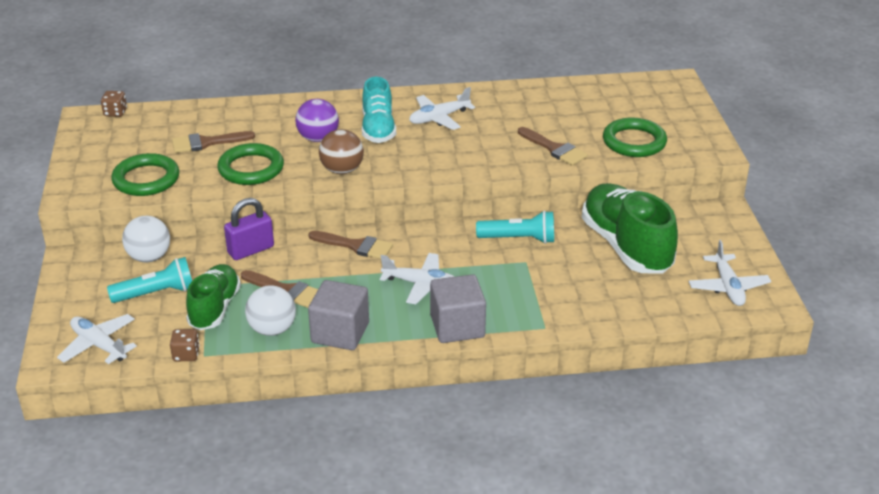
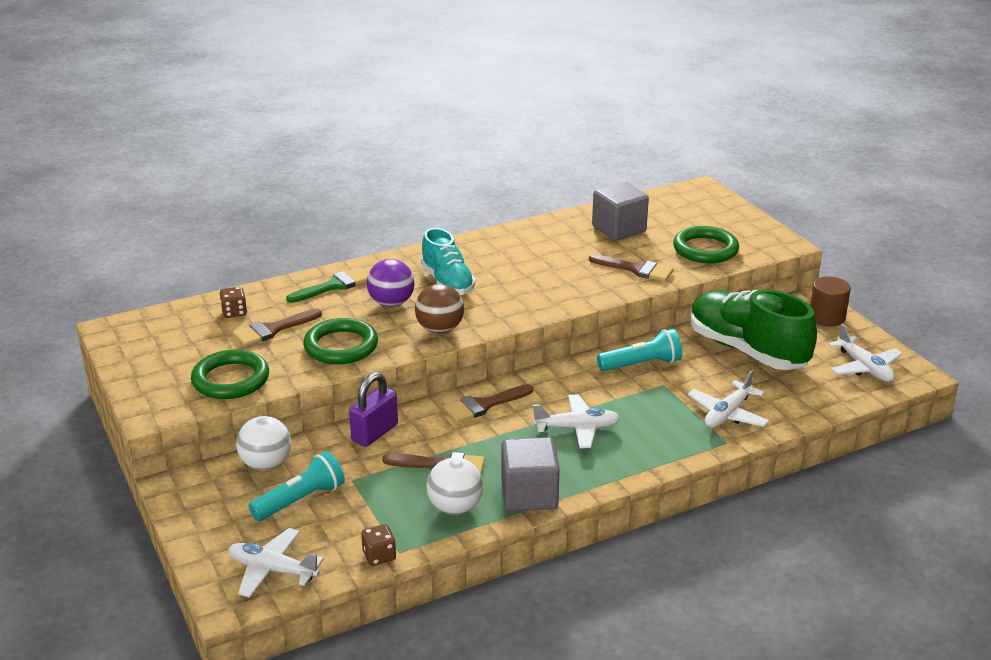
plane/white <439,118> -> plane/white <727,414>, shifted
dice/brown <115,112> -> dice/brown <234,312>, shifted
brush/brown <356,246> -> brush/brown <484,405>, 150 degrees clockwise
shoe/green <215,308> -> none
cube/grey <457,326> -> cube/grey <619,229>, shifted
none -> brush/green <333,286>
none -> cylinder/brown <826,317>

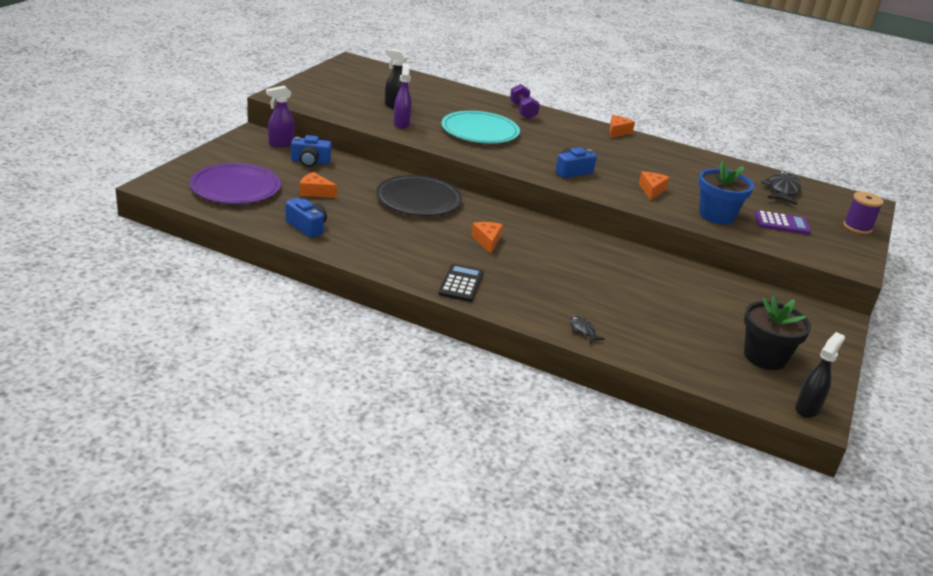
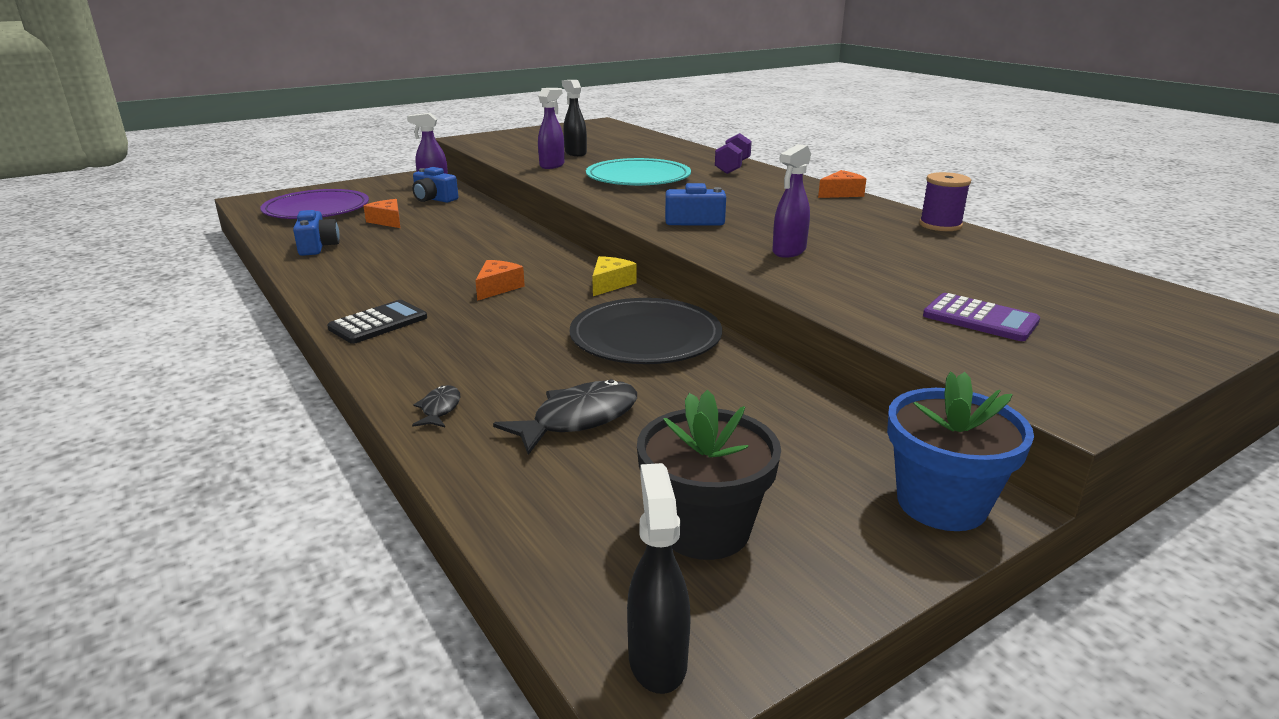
flower pot/blue <716,215> -> flower pot/blue <941,503>, shifted
fish/black <782,190> -> fish/black <578,419>, shifted
cheese/orange <652,190> -> spray bottle/purple <788,251>
plate/black <418,200> -> plate/black <645,337>, shifted
spool/purple <857,227> -> spool/purple <940,225>, shifted
spray bottle/black <807,409> -> spray bottle/black <657,659>, 75 degrees counterclockwise
none -> cheese/yellow <610,284>

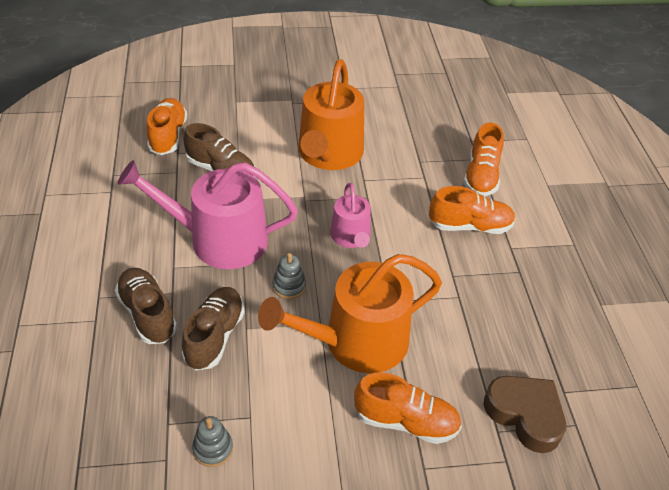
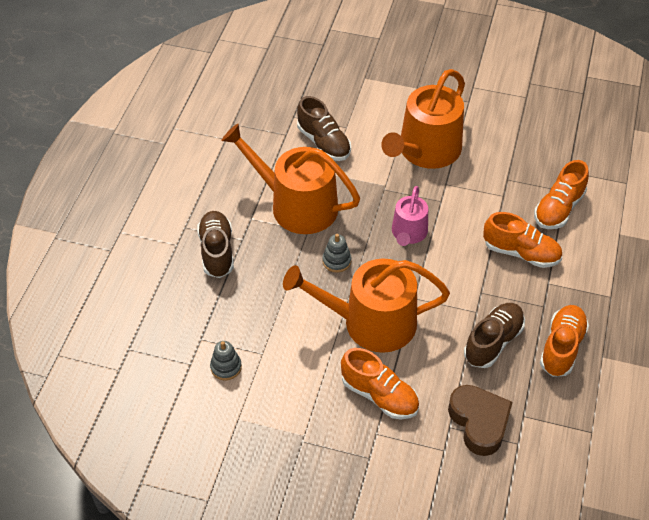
shoe/orange <168,136> -> shoe/orange <562,347>, shifted
watering can/pink <219,240> -> watering can/orange <296,205>
shoe/brown <215,336> -> shoe/brown <493,342>, shifted

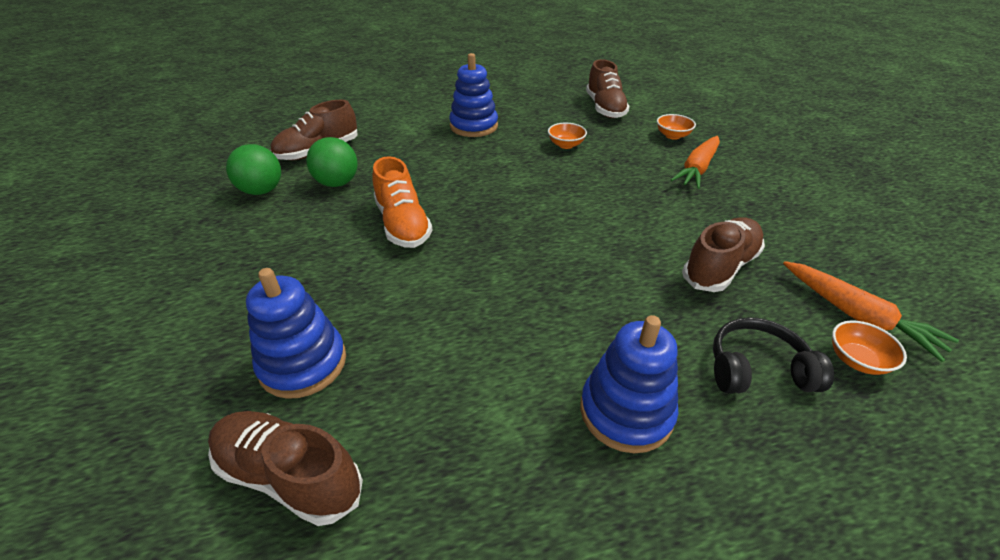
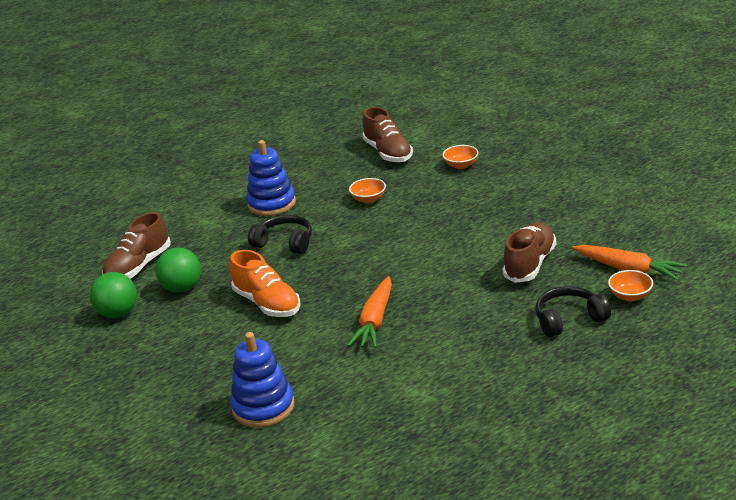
carrot/orange <697,169> -> carrot/orange <375,321>, shifted
stacking toy/blue <626,411> -> none
shoe/brown <290,475> -> none
none -> headphones/black <284,243>

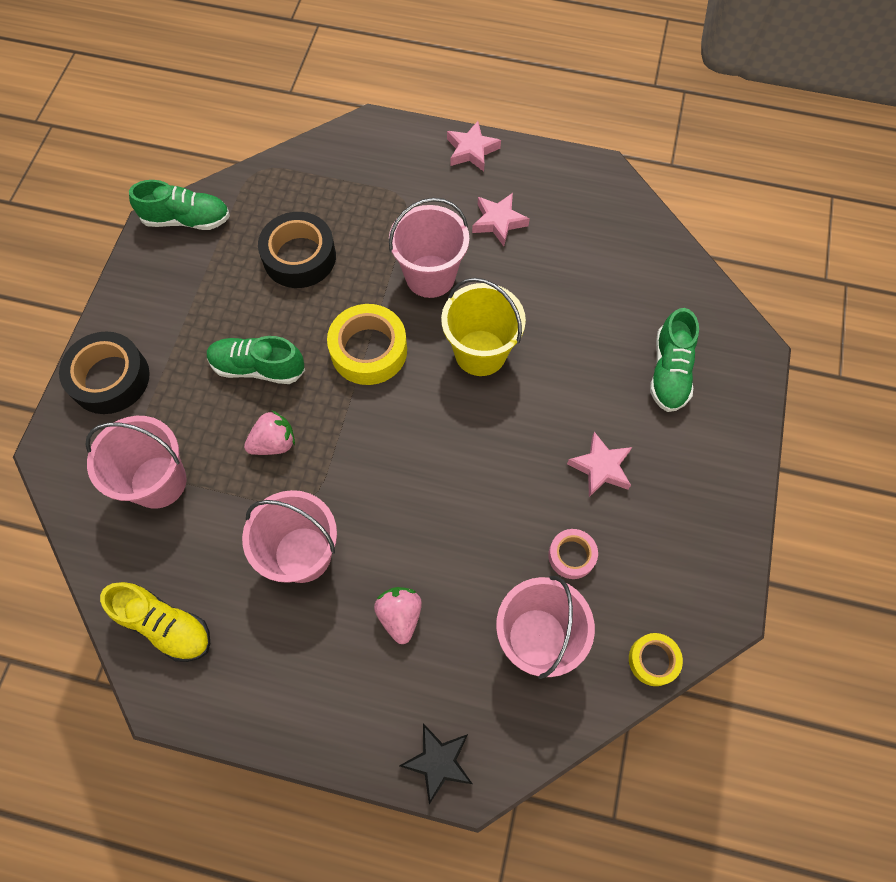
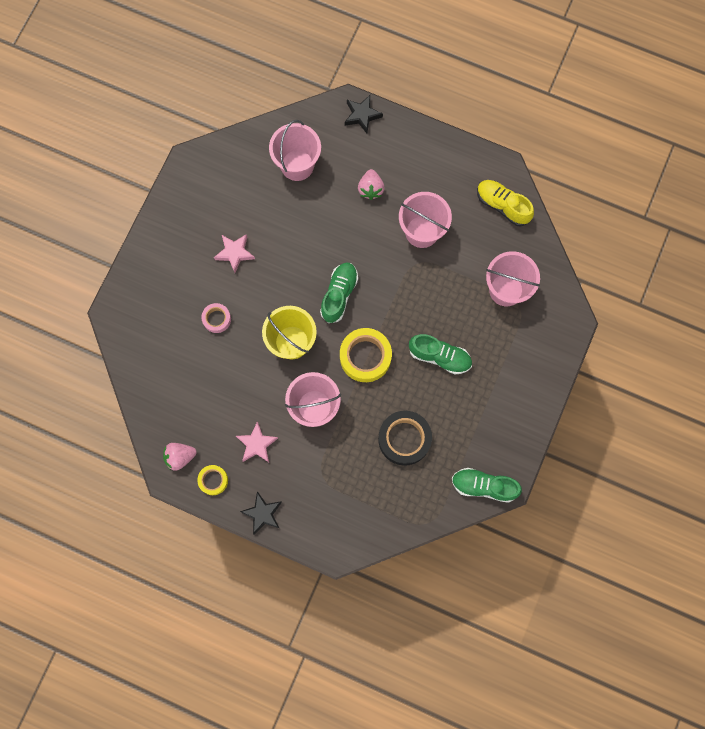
star/pink <471,150> -> star/black <262,513>
shoe/green <669,372> -> shoe/green <339,294>, shifted
tape/black <110,378> -> none
strawberry/pink <274,443> -> strawberry/pink <180,457>, shifted
tape/pink <571,555> -> tape/pink <217,319>, shifted
tape/yellow <653,660> -> tape/yellow <213,480>, shifted

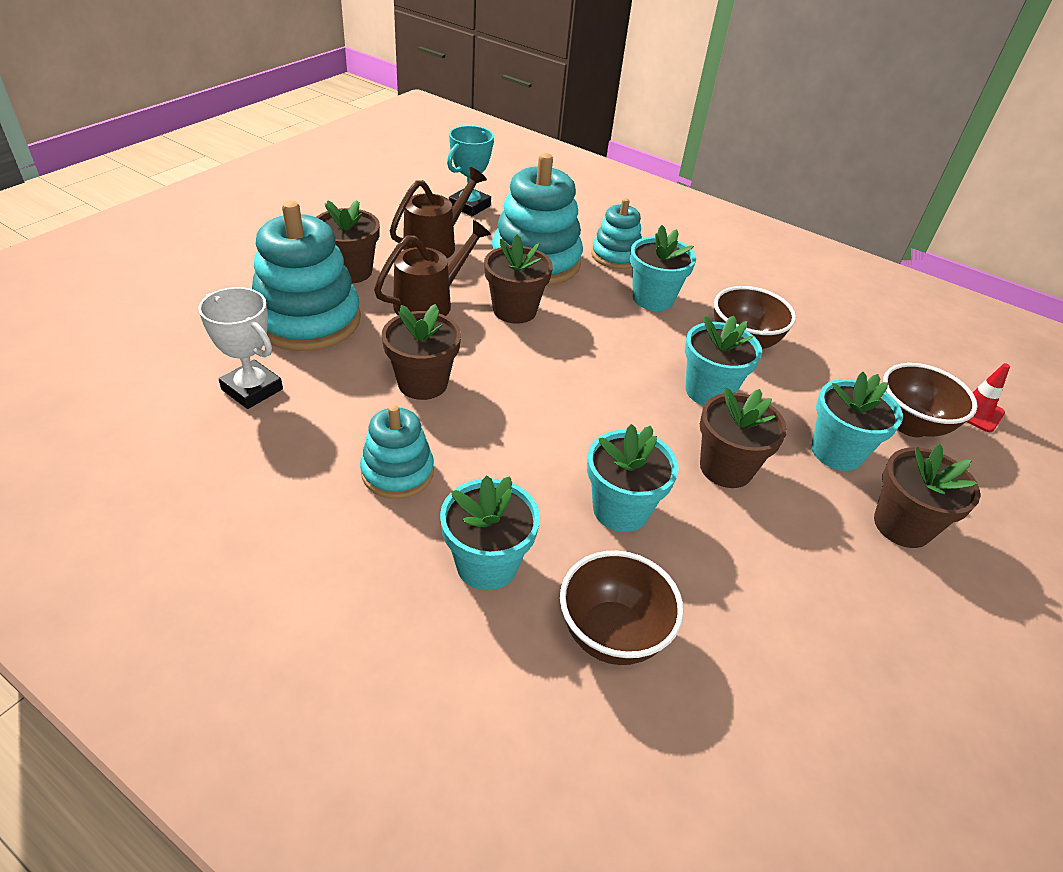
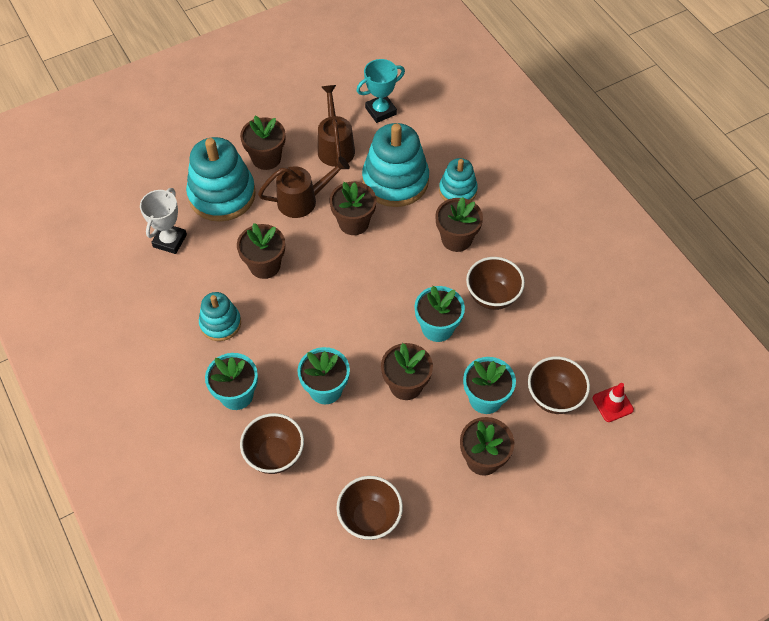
watering can/brown <436,244> -> watering can/brown <335,146>, 75 degrees counterclockwise
flower pot/turquoise <653,299> -> flower pot/brown <456,239>
trophy/white <252,389> -> trophy/white <170,241>, 45 degrees clockwise
none -> bowl/brown <370,518>

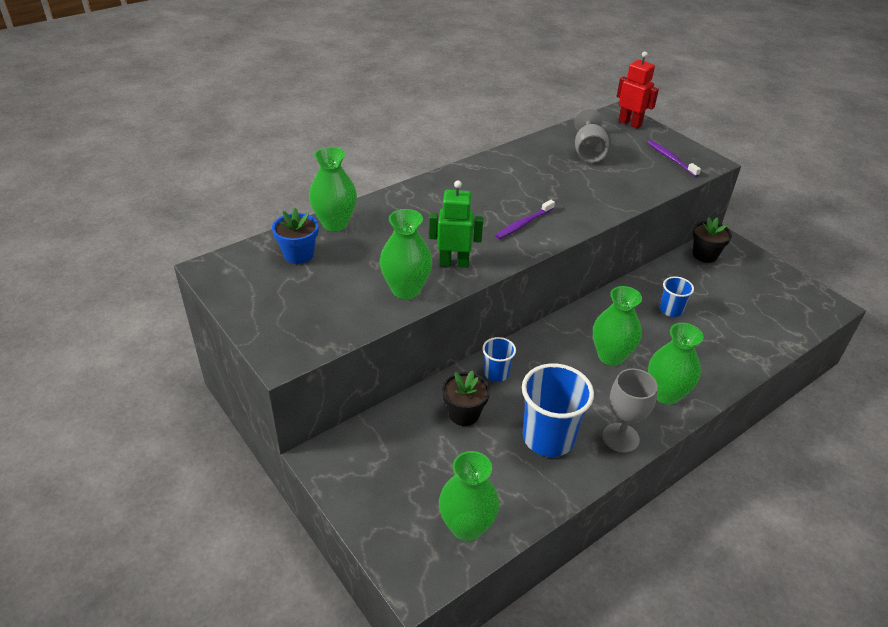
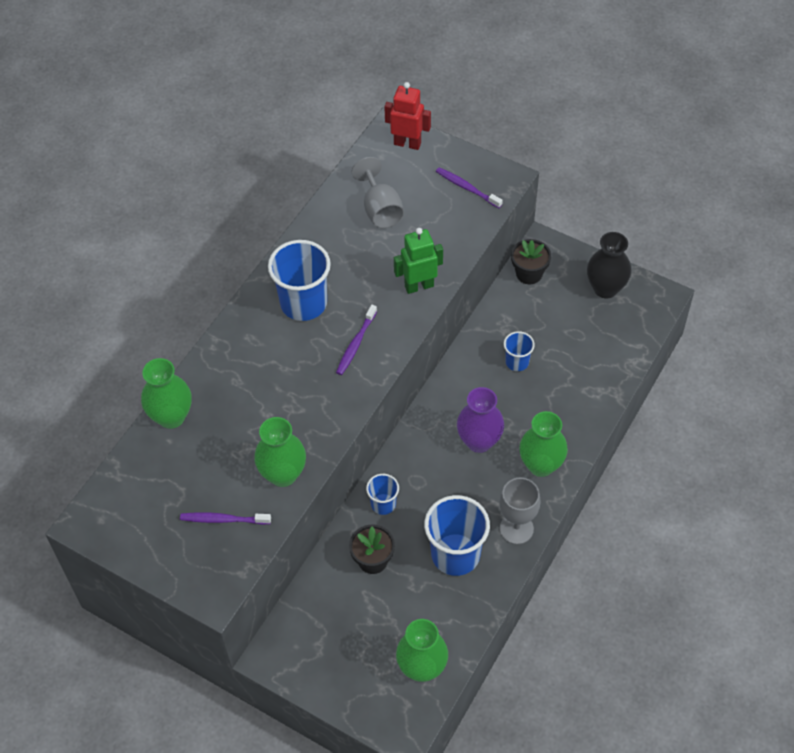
robot/green <454,263> -> robot/green <419,286>, shifted
flower pot/blue <298,254> -> none
vase/green <610,356> -> vase/purple <479,441>
none -> vase/black <605,288>
none -> cup/blue <303,303>
none -> toothbrush/purple <223,519>

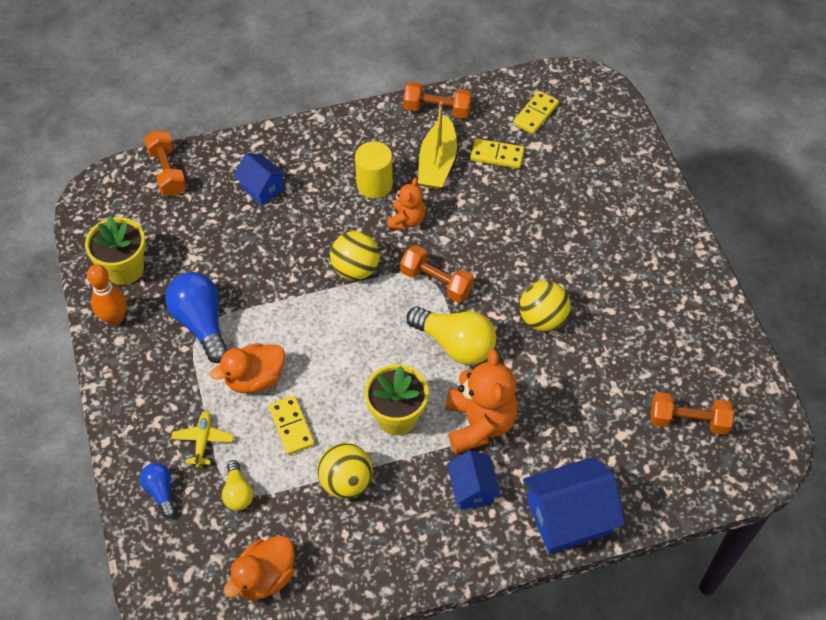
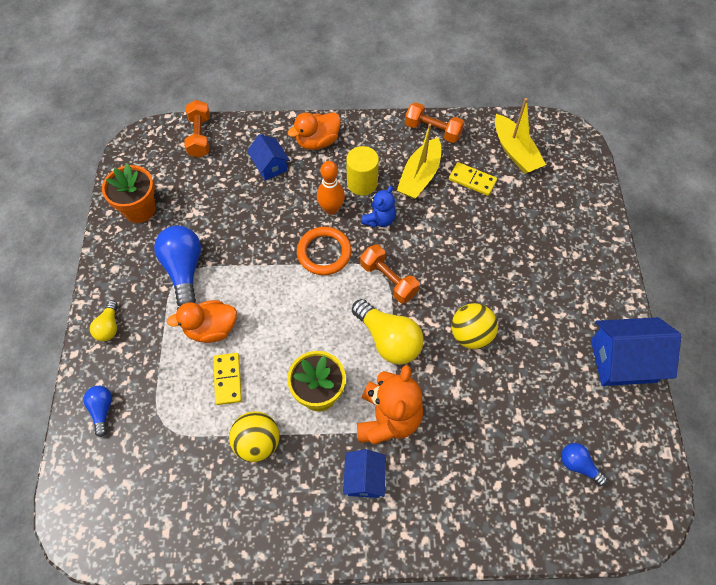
domino/yellow <535,114> -> boat/yellow <515,152>
teddy bear/orange <406,220> -> teddy bear/blue <379,219>
flower pot/yellow <125,269> -> flower pot/orange <139,209>
ball/yellow <355,269> -> ring/orange <324,253>
bowling pin/orange <114,318> -> bowling pin/orange <331,209>, shifted
dumbbell/orange <688,421> -> light bulb/blue <578,465>
plane/yellow <203,441> -> none
house/blue <568,517> -> house/blue <623,361>, shifted
light bulb/yellow <238,493> -> light bulb/yellow <109,327>, shifted
duck/orange <265,577> -> duck/orange <317,141>, shifted

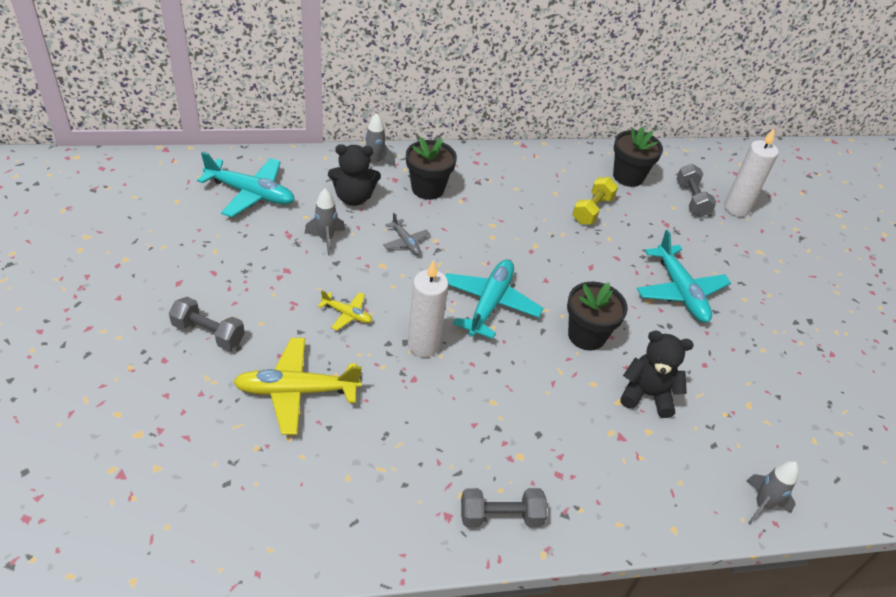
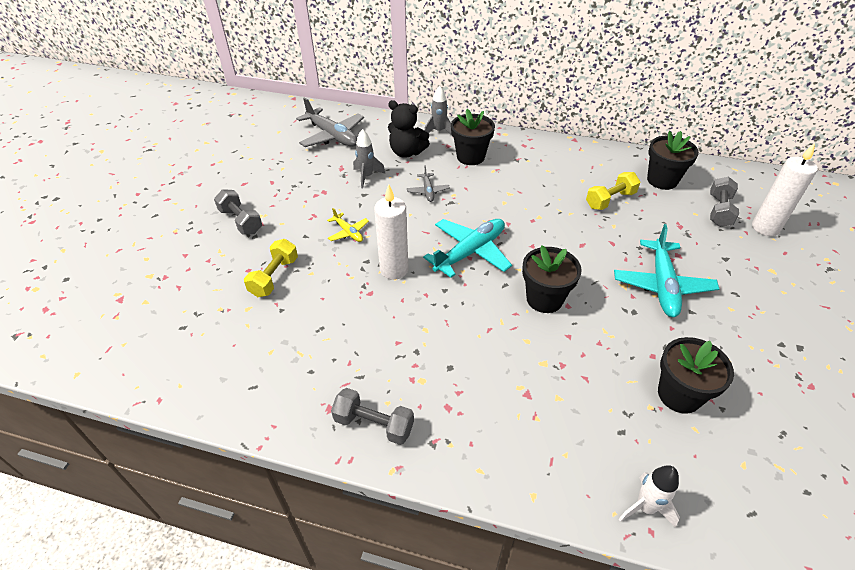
plane/turquoise <251,194> -> plane/grey <332,136>
teddy bear/black <647,395> -> none
plane/yellow <296,391> -> dumbbell/yellow <274,277>
rocket/grey <762,505> -> rocket/white <645,507>
none -> flower pot/black <679,395>

